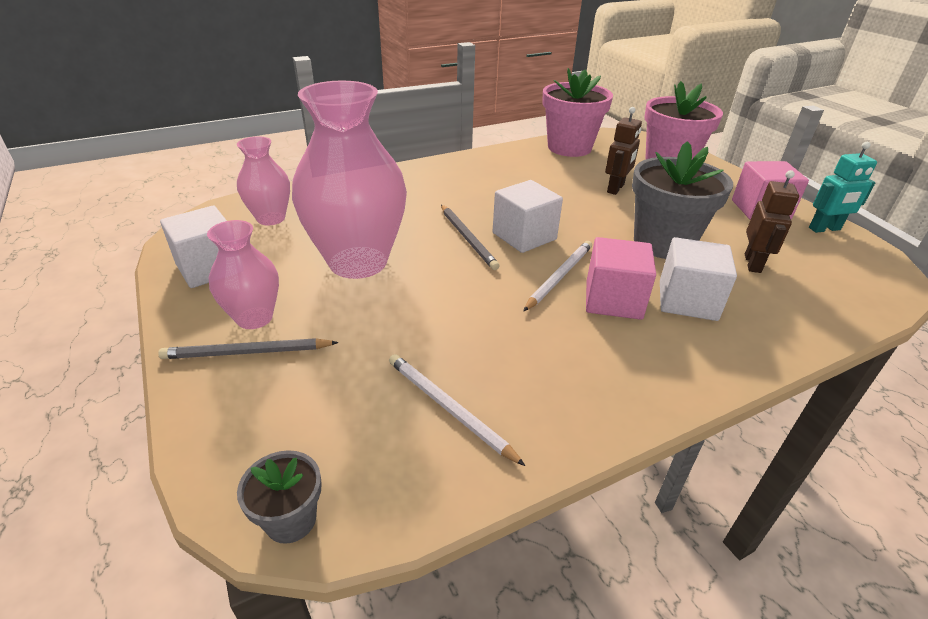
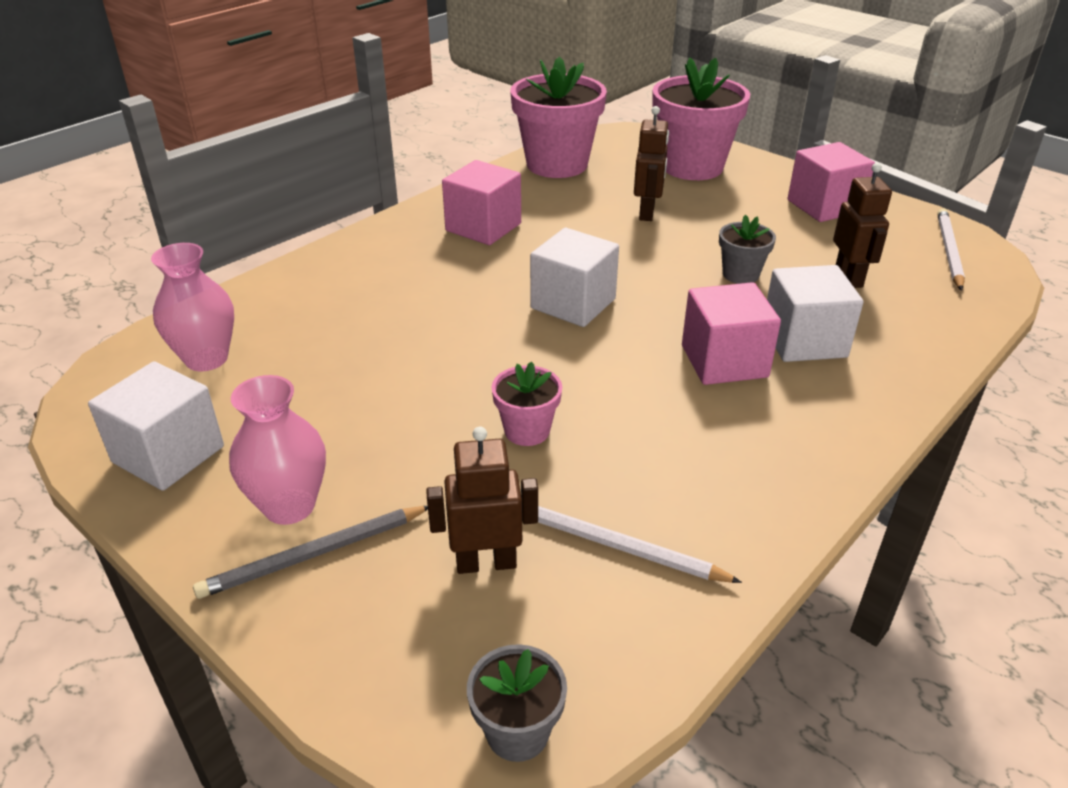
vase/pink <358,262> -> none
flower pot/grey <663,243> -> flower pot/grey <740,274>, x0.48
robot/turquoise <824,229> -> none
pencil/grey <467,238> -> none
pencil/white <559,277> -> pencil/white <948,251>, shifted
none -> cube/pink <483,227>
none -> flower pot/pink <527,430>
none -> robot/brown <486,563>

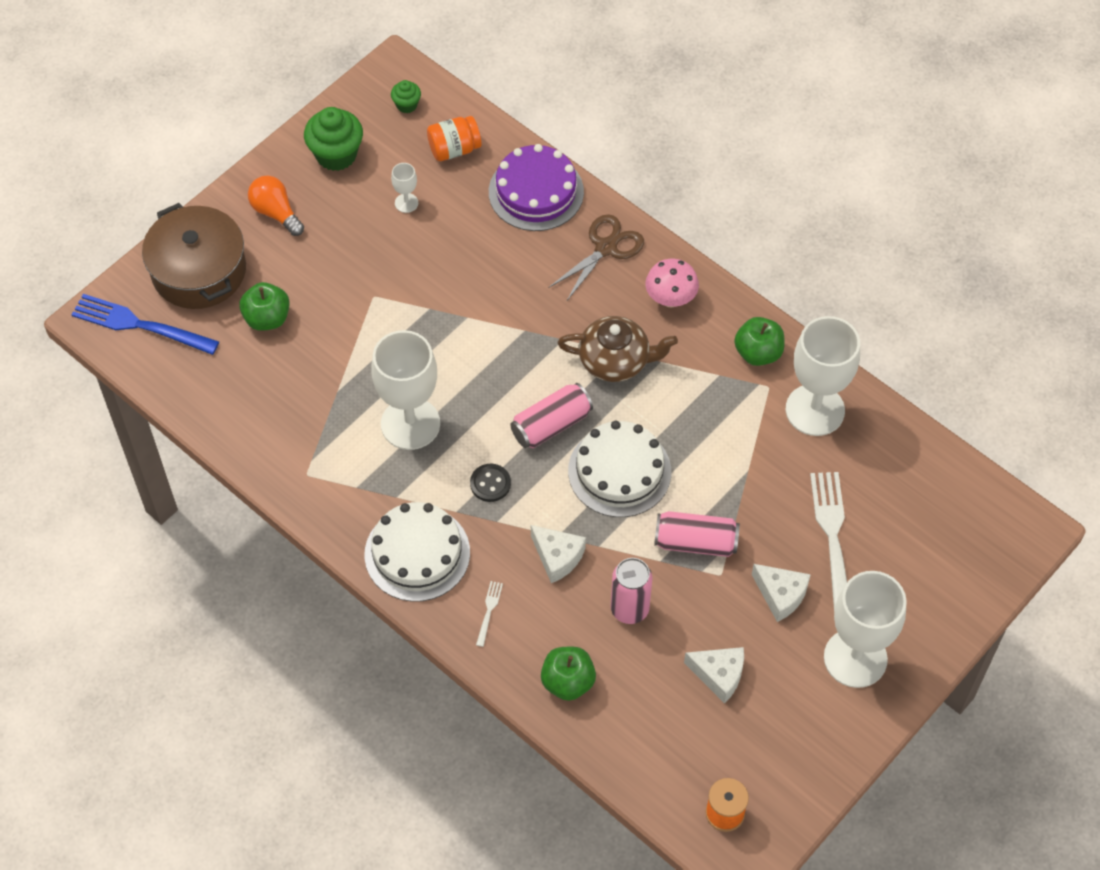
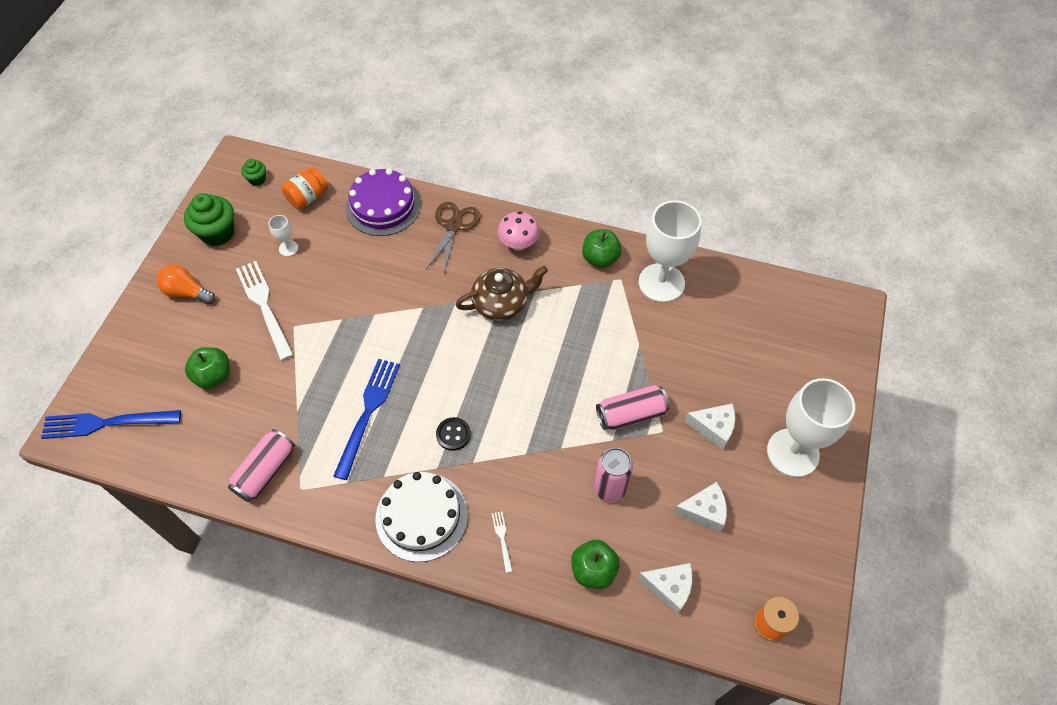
pot/brown <199,271> -> none
goblet/white <410,424> -> fork/blue <368,413>
can/pink <551,425> -> can/pink <266,471>, shifted
cake/white <619,471> -> none
fork/white <832,538> -> fork/white <264,306>, shifted
cheese/white <557,557> -> cheese/white <669,588>, shifted

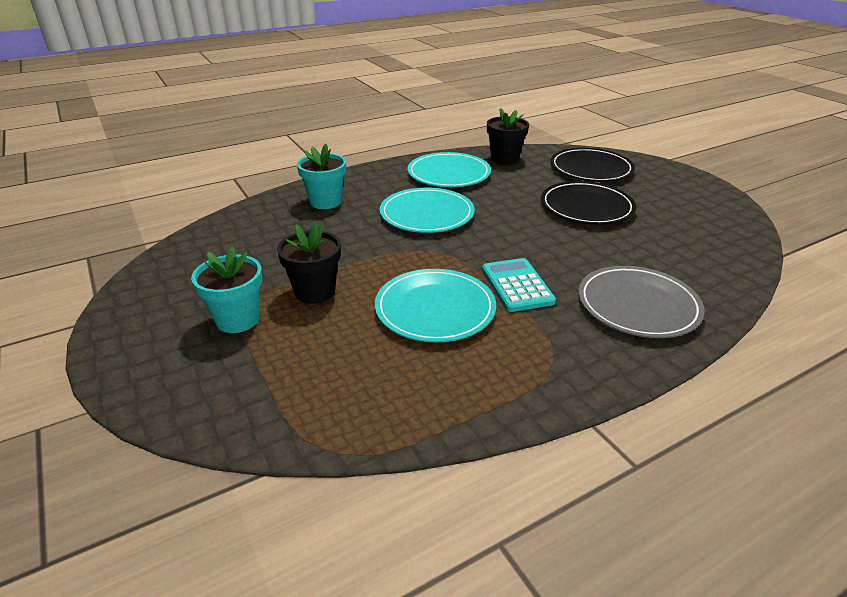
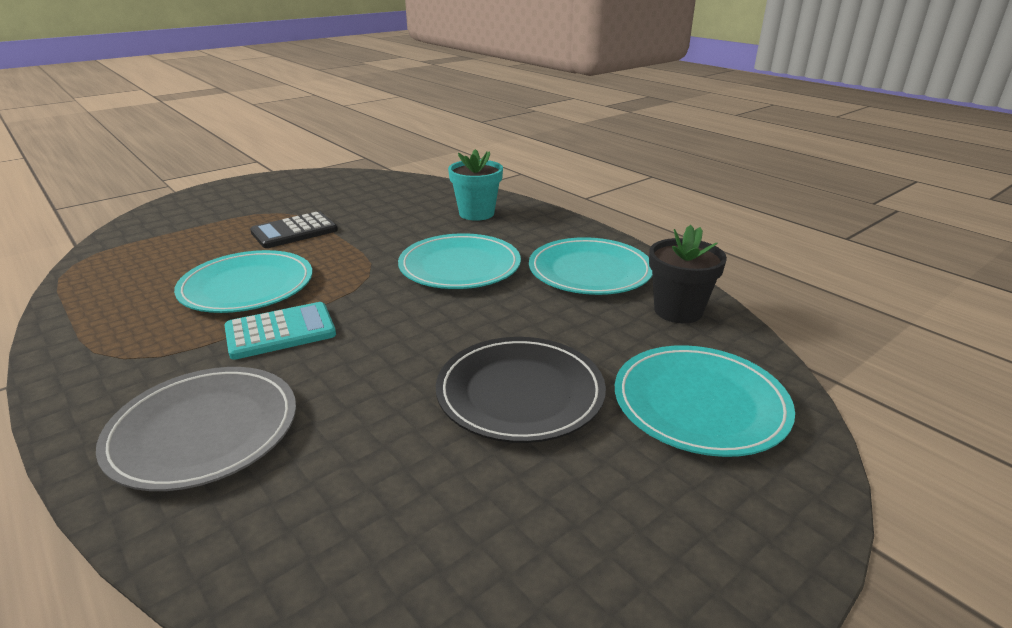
plate/black <591,169> -> plate/turquoise <700,404>
flower pot/black <315,291> -> calculator/black <294,231>
flower pot/turquoise <237,319> -> none

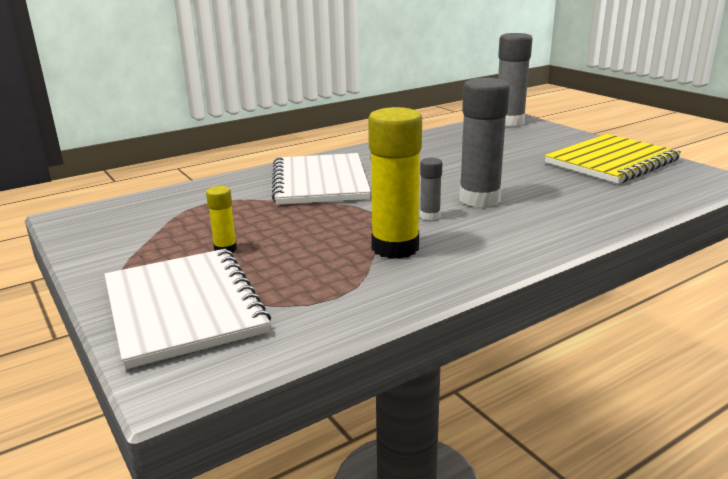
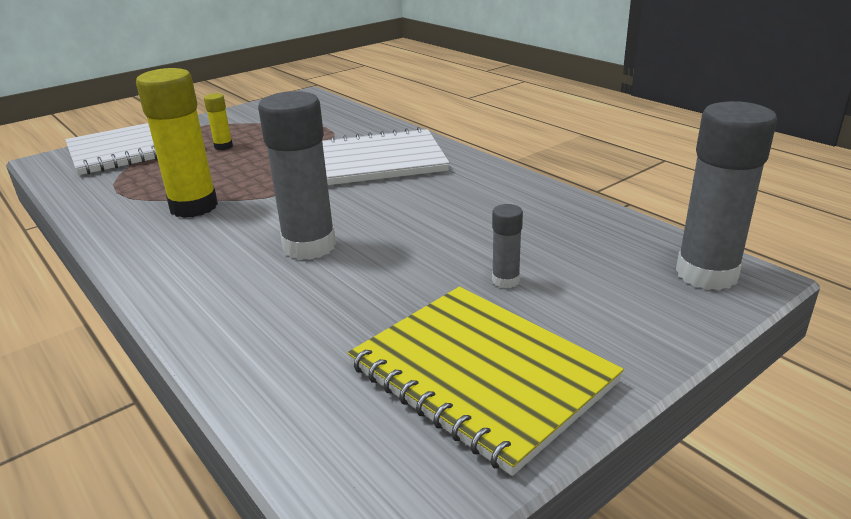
glue stick/grey <430,216> -> glue stick/grey <505,280>, shifted

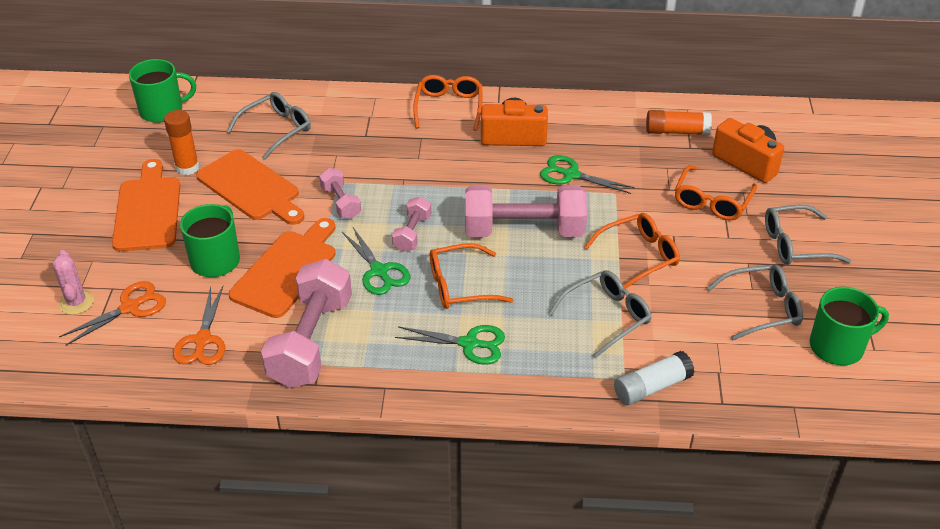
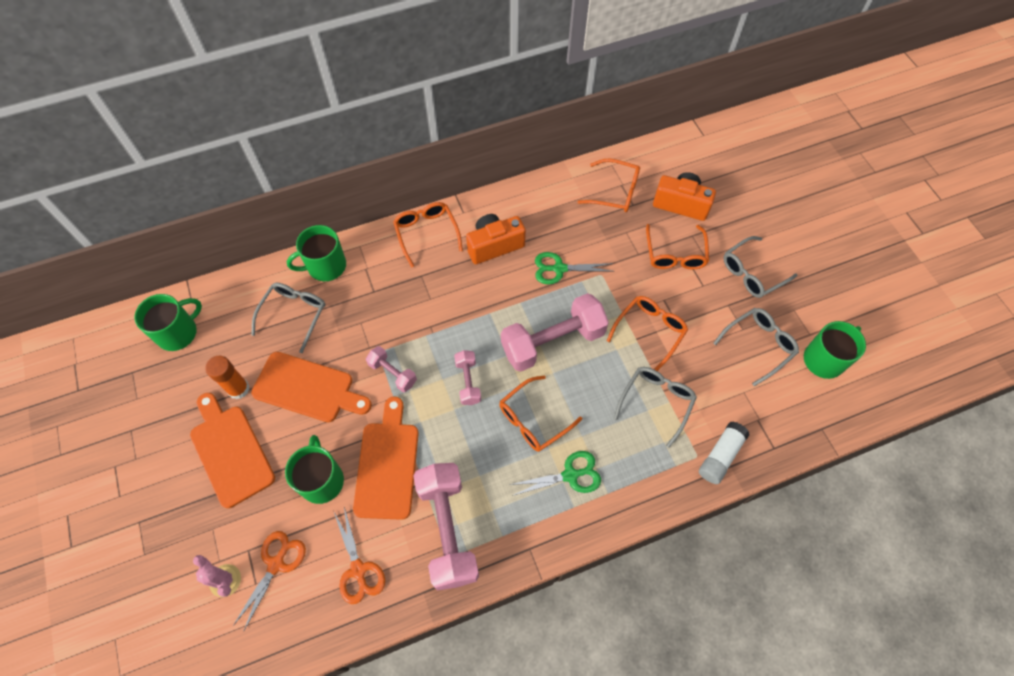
glue stick/orange <676,131> -> glasses/orange <615,192>
scissors/green <379,272> -> none
none -> mug/green <325,266>

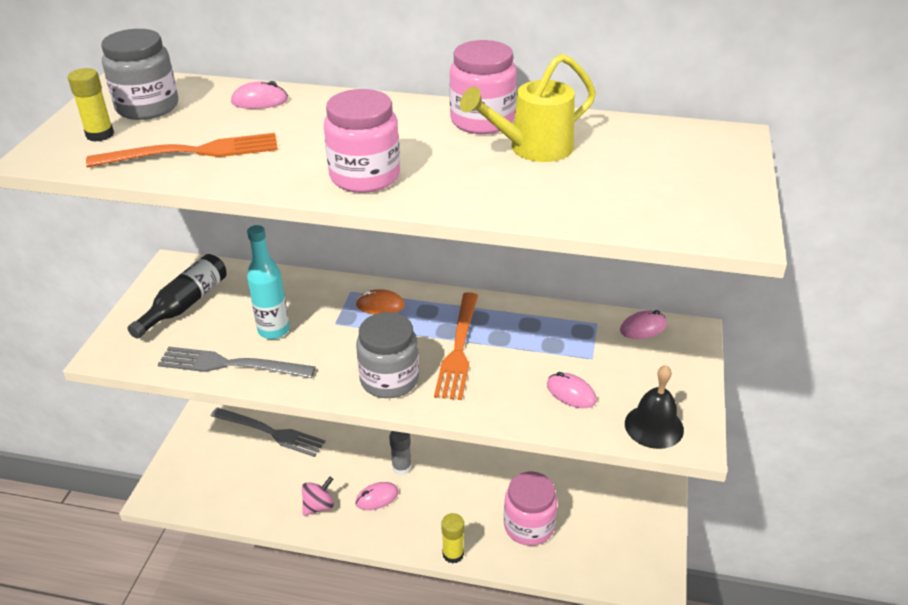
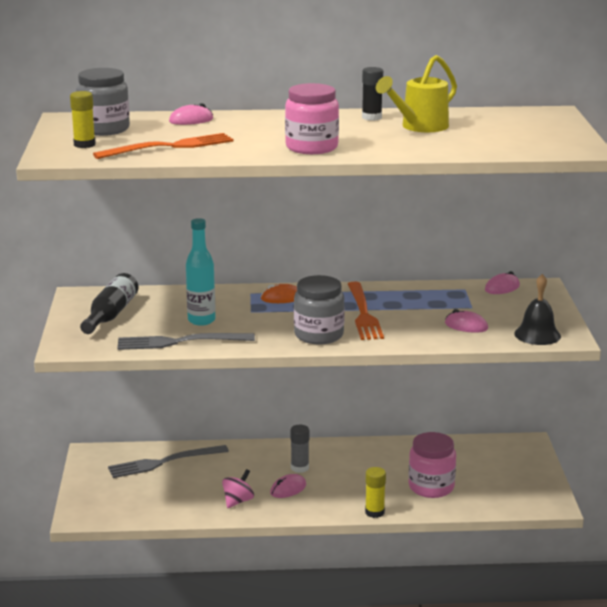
jar/pink <482,121> -> glue stick/black <371,117>
fork/grey <271,432> -> fork/grey <163,462>, 150 degrees clockwise

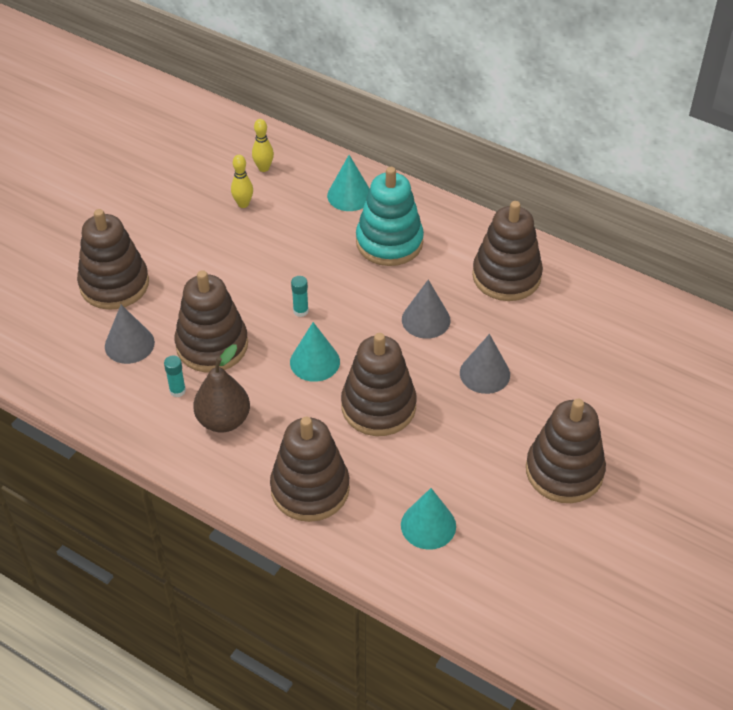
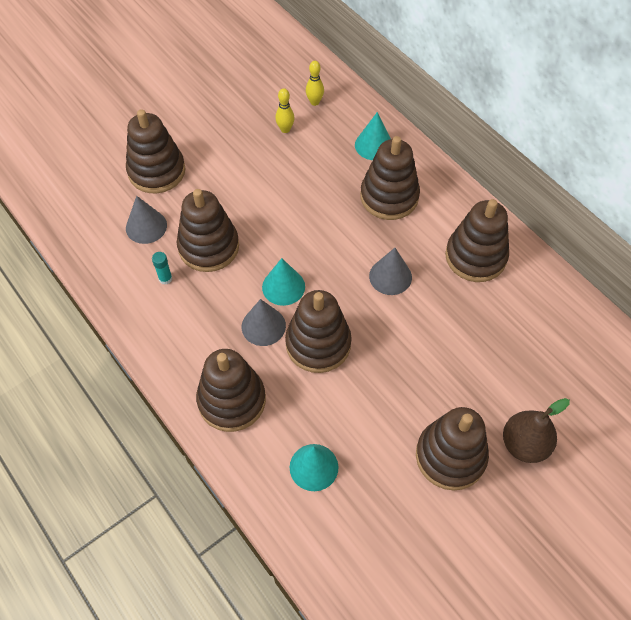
stacking toy/turquoise <389,242> -> stacking toy/brown <389,197>
glue stick/turquoise <300,311> -> none
cone/grey <484,373> -> cone/grey <263,326>, shifted
pear/brown <223,420> -> pear/brown <524,444>, shifted

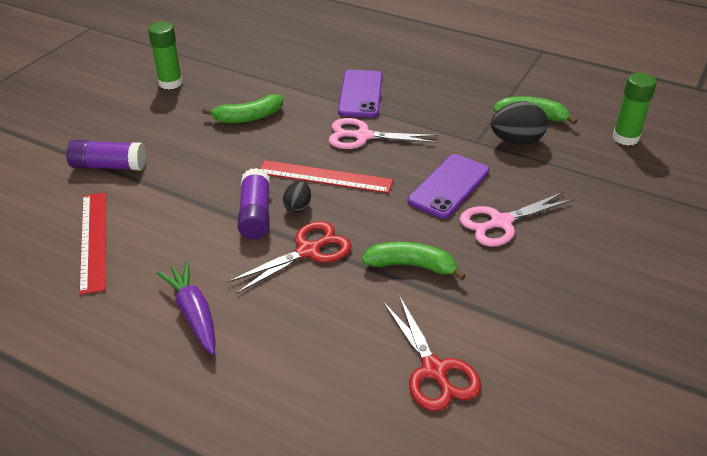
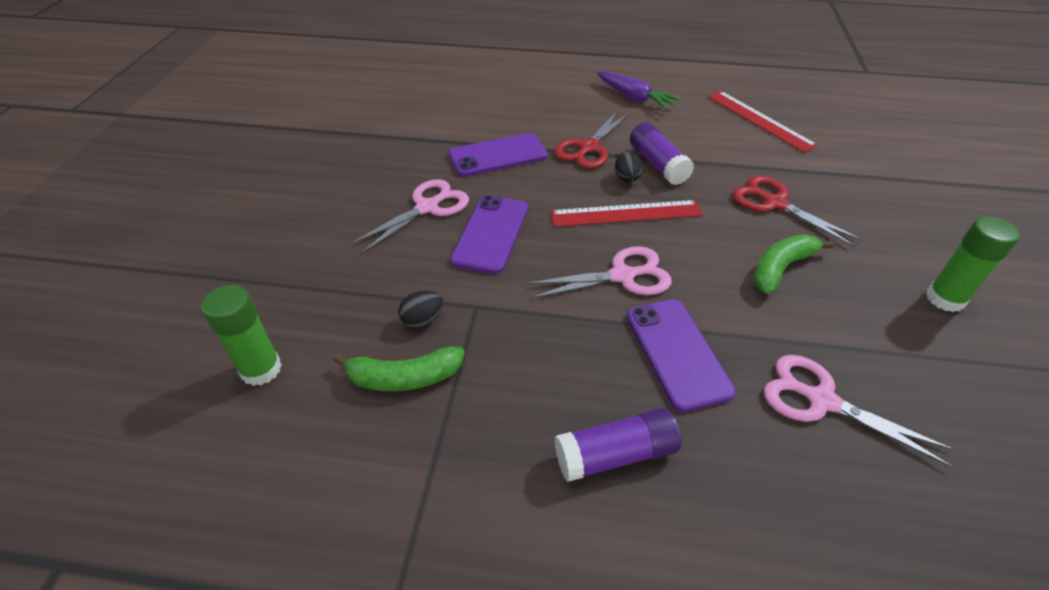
egg/black <516,141> -> egg/black <423,320>, x0.57
glue stick/purple <109,166> -> glue stick/purple <615,455>, shifted
banana/green <411,265> -> phone/purple <498,155>
scissors/red <434,370> -> scissors/red <775,203>, shifted
none -> scissors/pink <821,400>

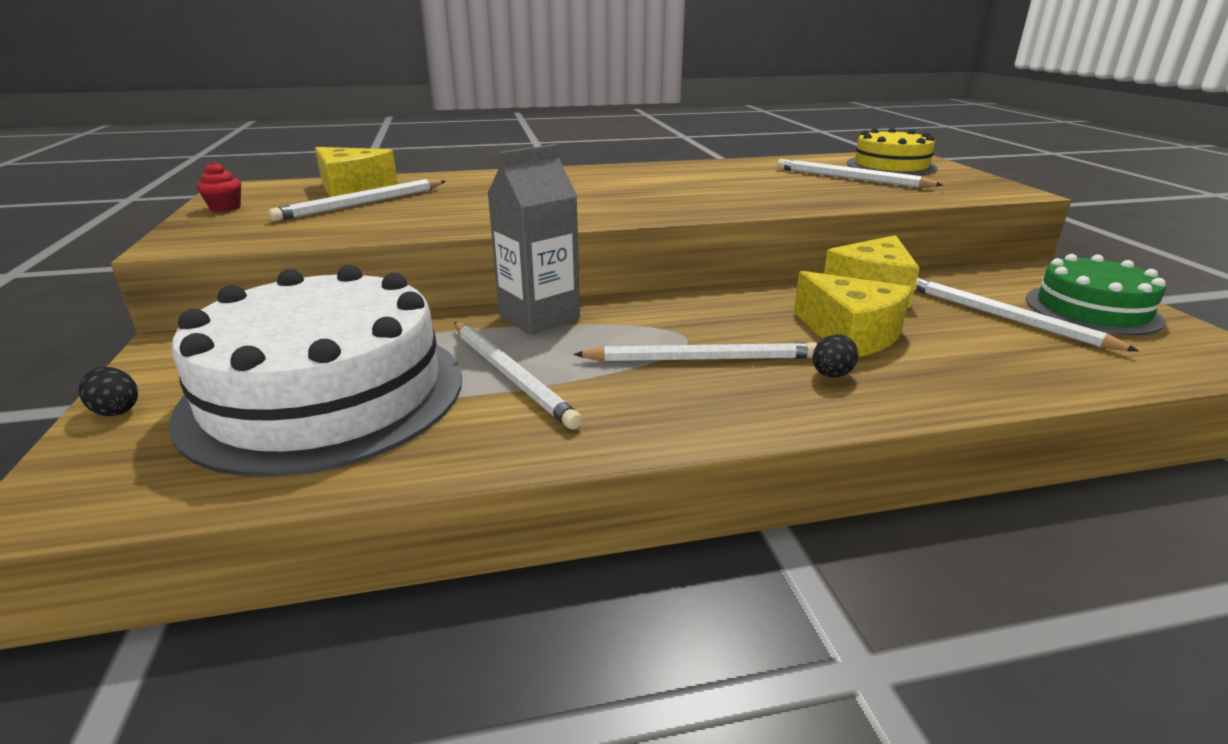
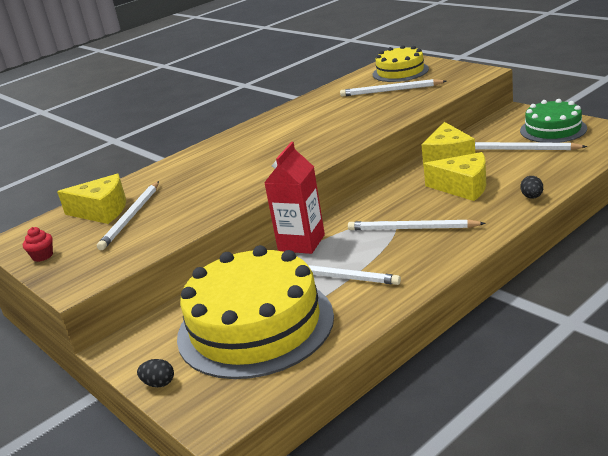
carton/grey <539,317> -> carton/red <301,243>
cake/white <325,393> -> cake/yellow <255,326>
egg/black <831,375> -> egg/black <532,197>, shifted
pencil/white <702,359> -> pencil/white <412,228>, 135 degrees counterclockwise

